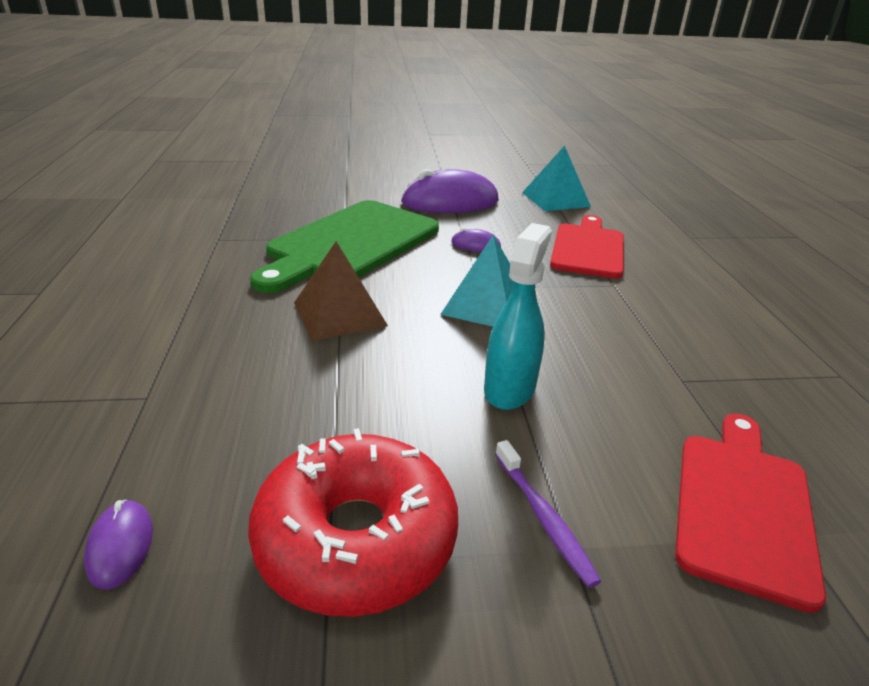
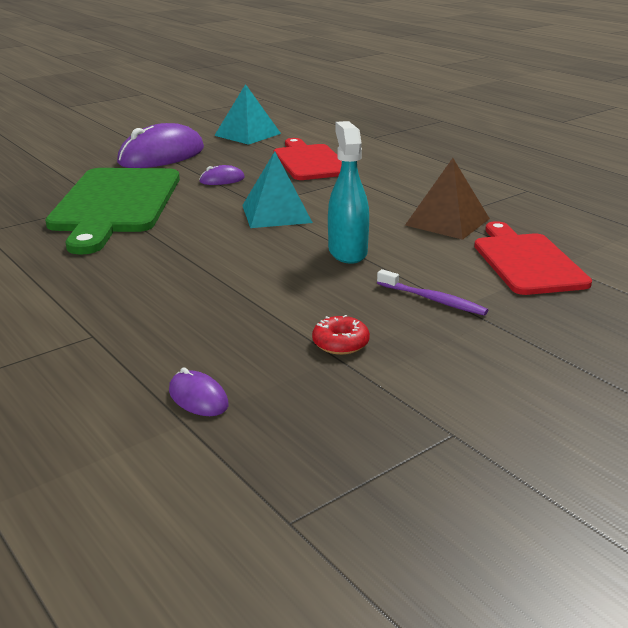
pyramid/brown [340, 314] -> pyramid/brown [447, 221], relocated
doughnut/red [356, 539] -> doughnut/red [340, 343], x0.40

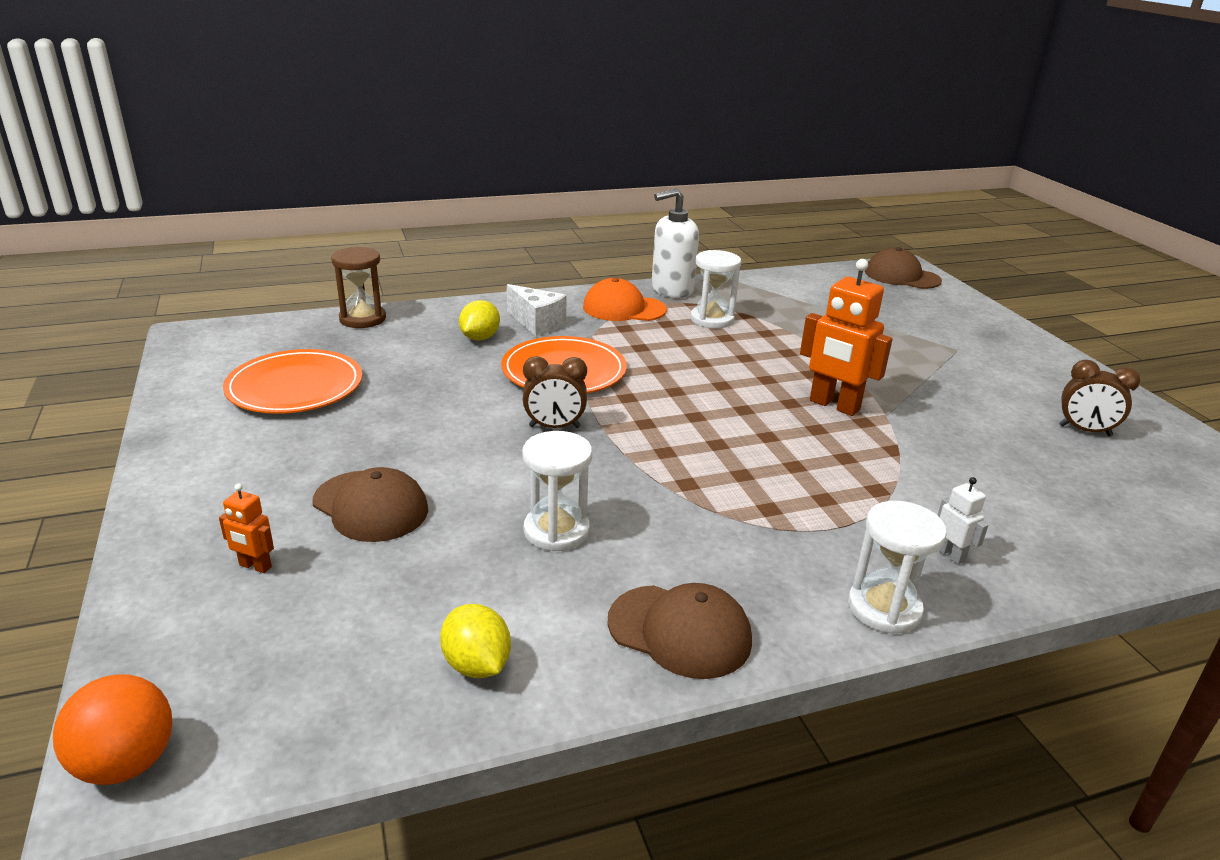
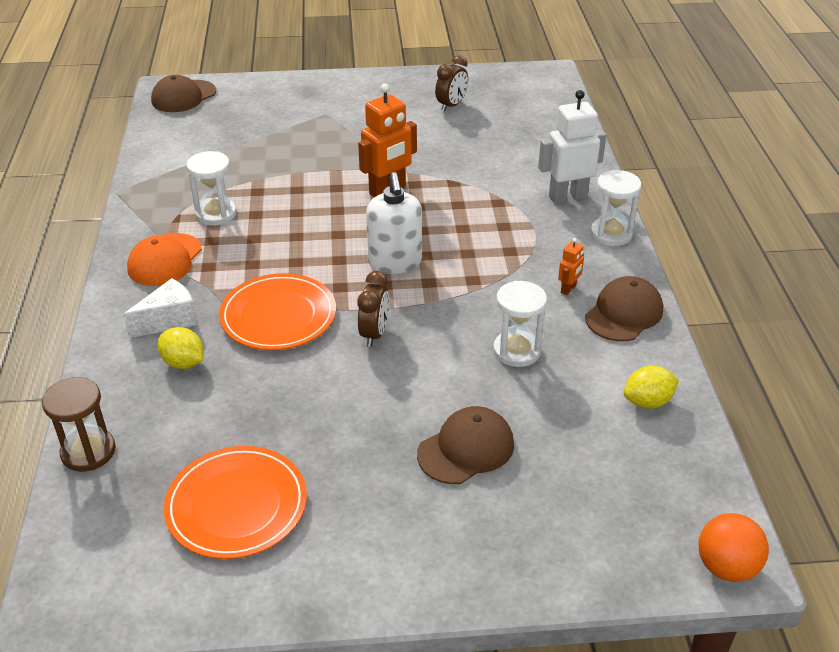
soap pump/pure white [671, 289] -> soap pump/pure white [395, 263], relocated
robot figure/pure white [950, 555] -> robot figure/pure white [567, 196], x2.10
robot figure/bright orange [255, 566] -> robot figure/bright orange [568, 289], relocated

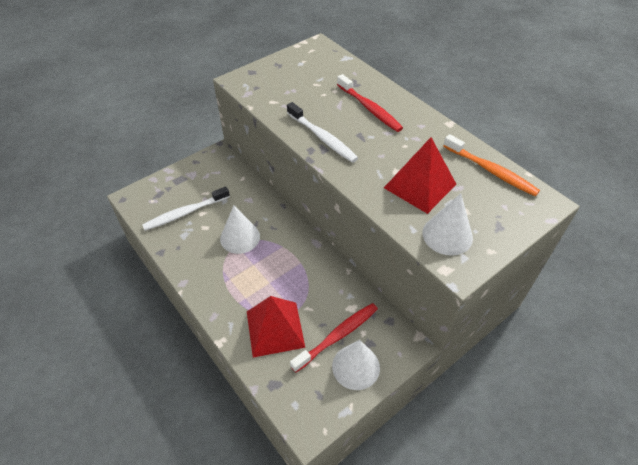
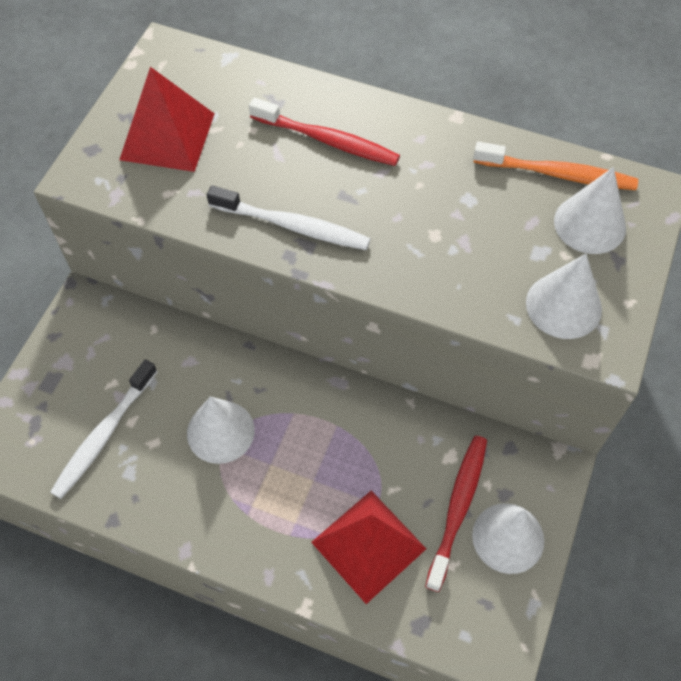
pyramid/red [420, 186] -> pyramid/red [167, 136], relocated
none -> cone shape/pure white [590, 224]

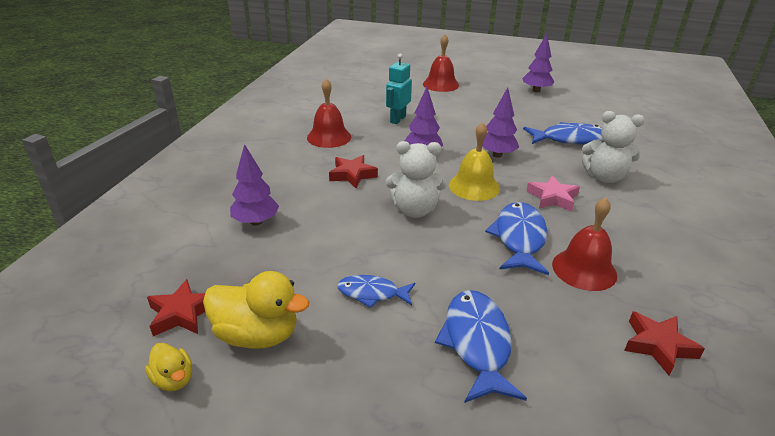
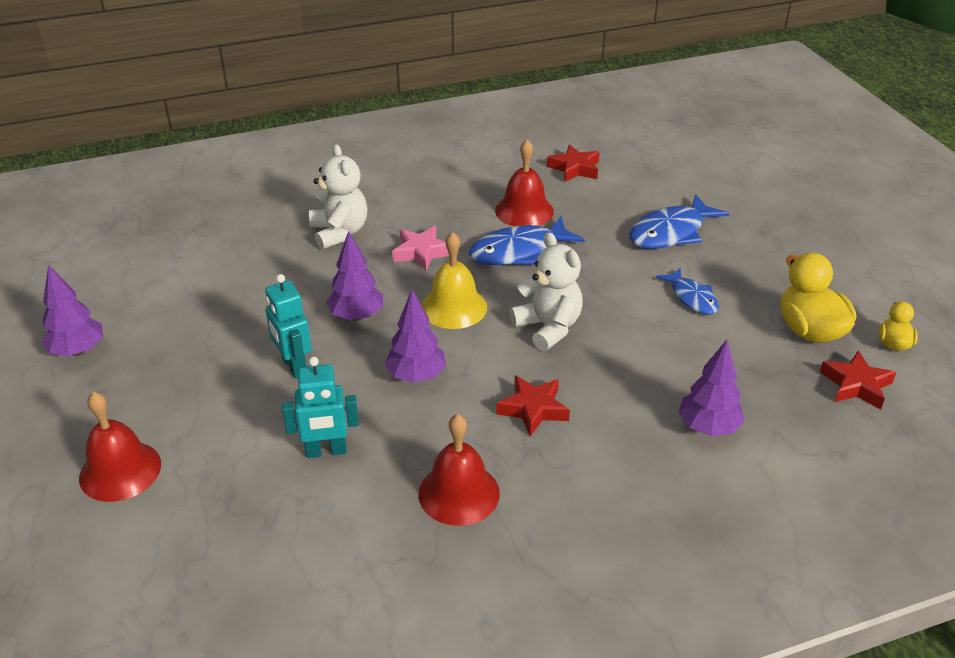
toy fish/blue [569, 139] -> none
none -> robot figure/aqua [294, 366]

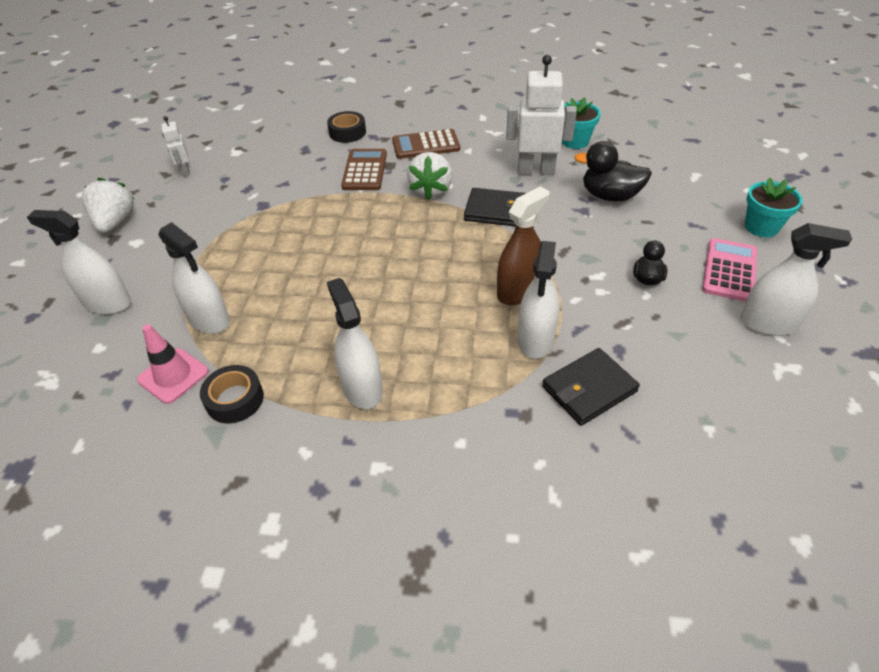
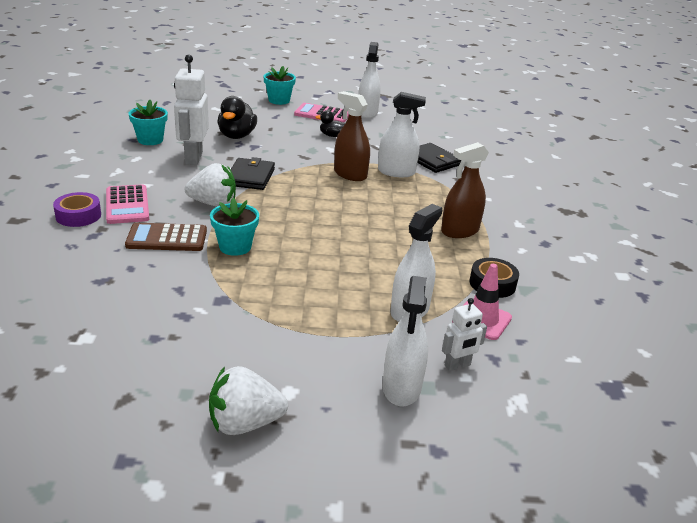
roll of tape/ebony [347, 132] -> none
robot figure/pure white [185, 171] -> robot figure/pure white [457, 365], relocated
calculator/brown [426, 145] -> calculator/rose-pink [127, 205]
sprayer/pure white [362, 388] -> sprayer/brown [460, 231]
none -> roll of tape/purple [78, 216]
none -> potted plant/aqua [235, 247]

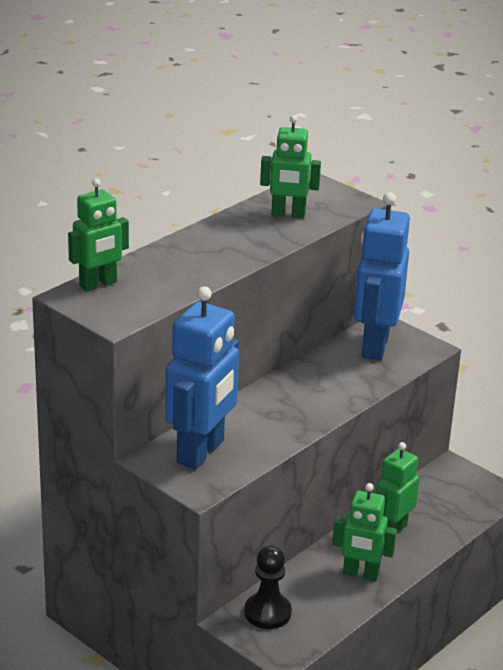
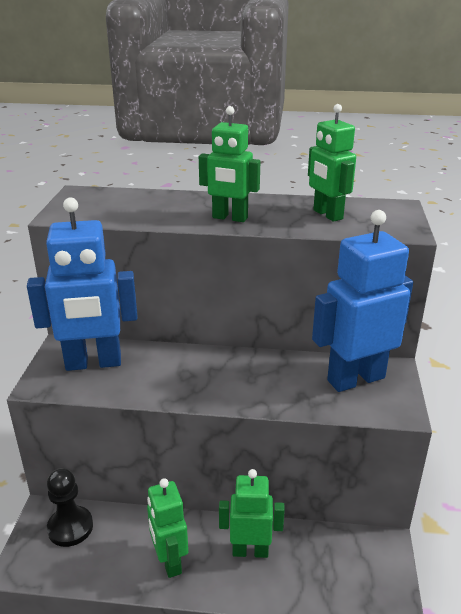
robot figure/leaf-green [98, 284] -> robot figure/leaf-green [229, 218], relocated

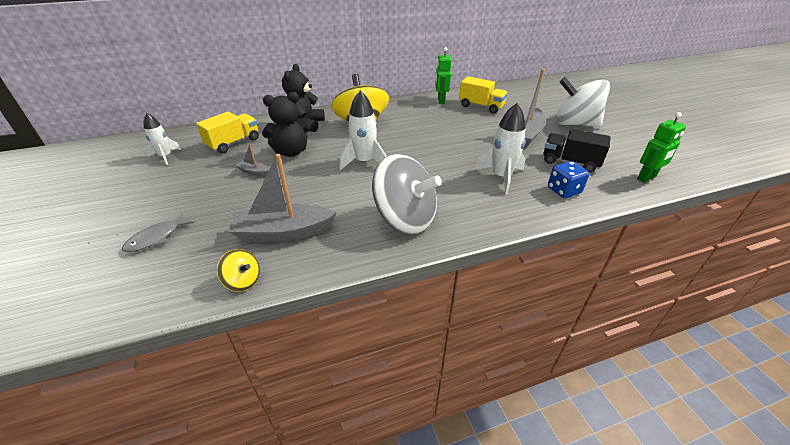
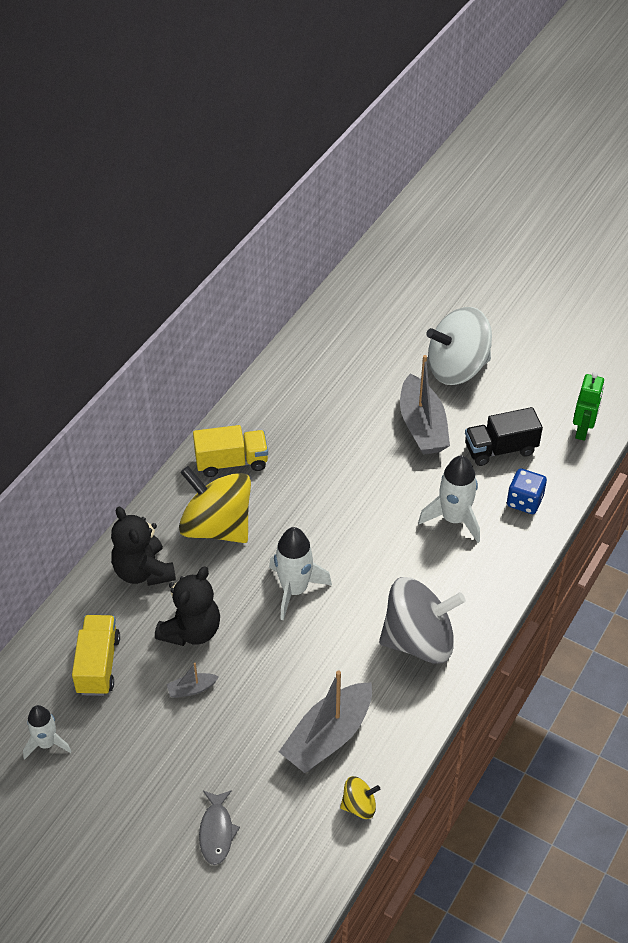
robot figure/leaf-green [440, 100] -> none
lorry/bright yellow [481, 106] -> lorry/bright yellow [231, 462], relocated

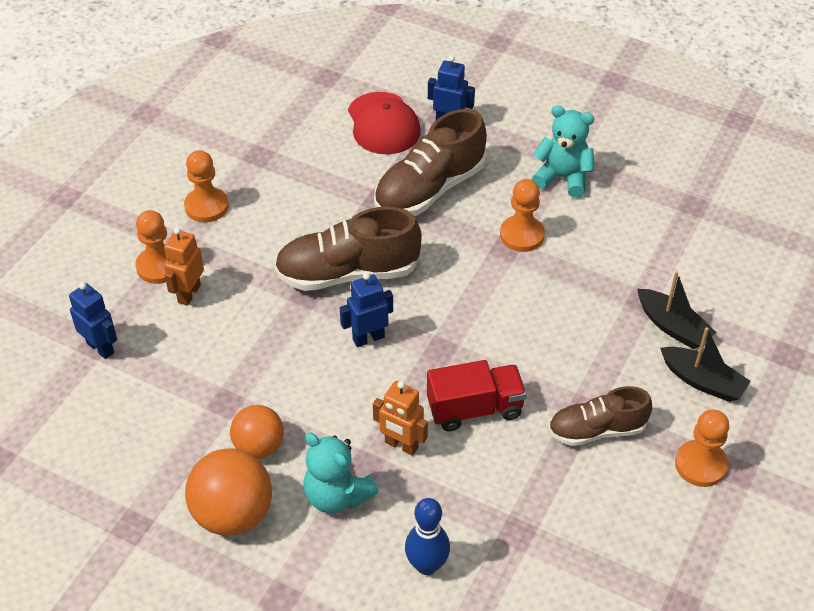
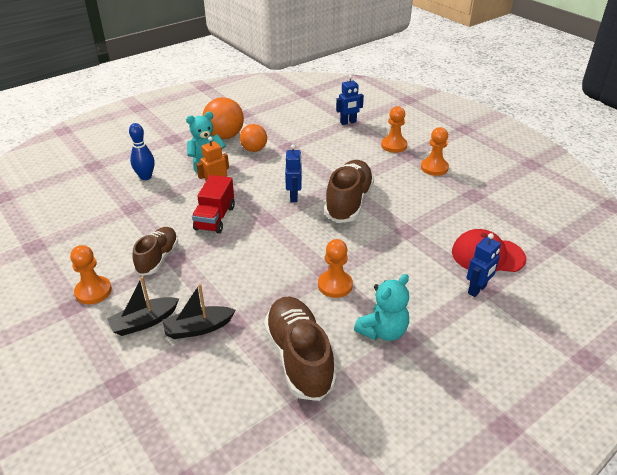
shoe/brown [430, 189] -> shoe/brown [299, 357], relocated
robot figure/bright orange [189, 294] -> none

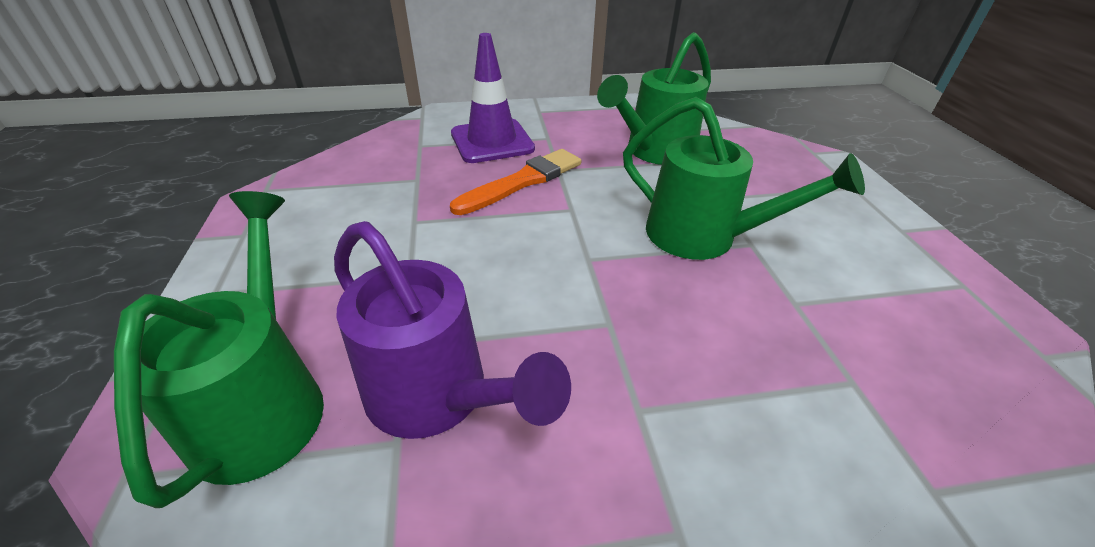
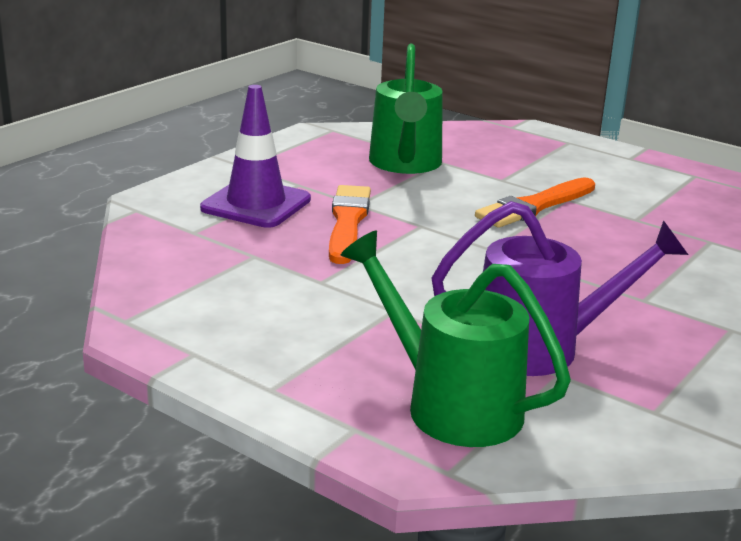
watering pot/leaf-green [704, 237] -> paint brush/bright orange [535, 206]

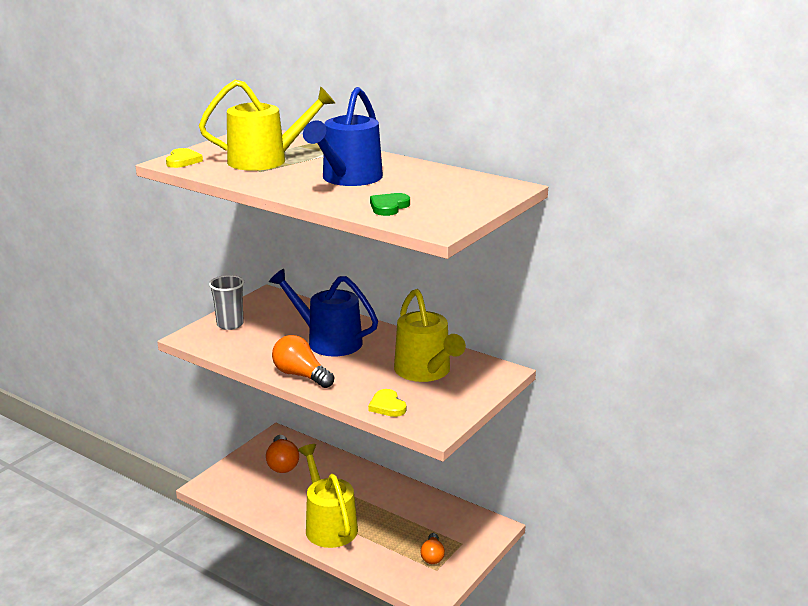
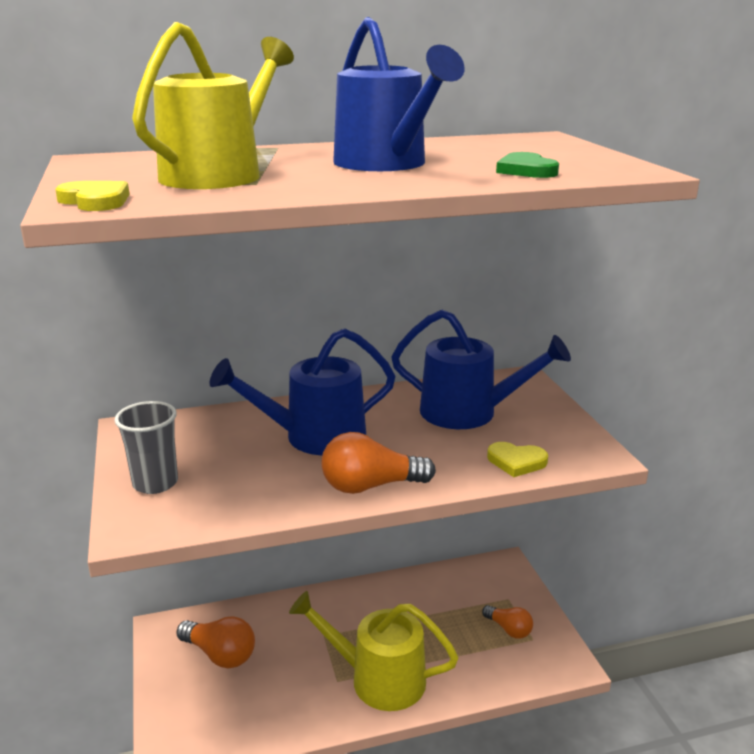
watering pot/bright yellow [425, 371] -> watering pot/blue [468, 412]

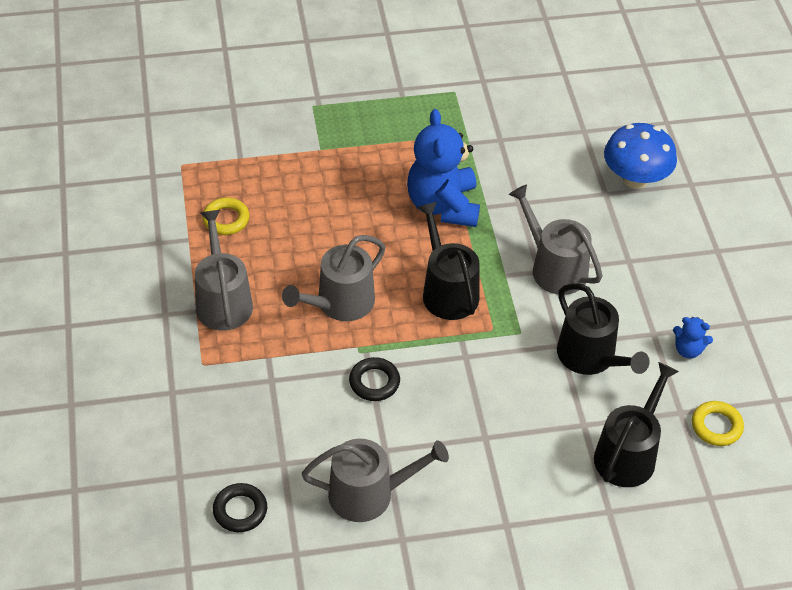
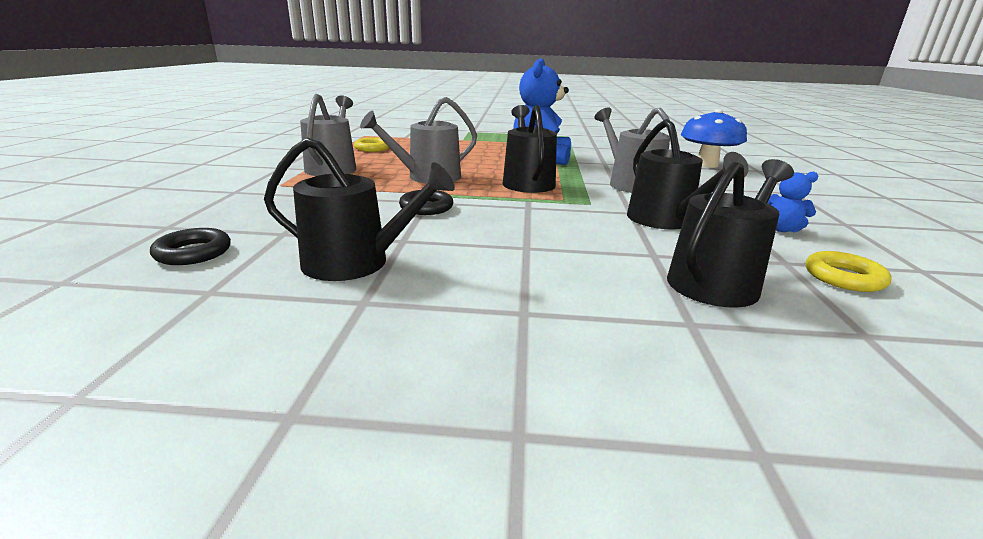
watering pot/ash-grey [369, 494] -> watering pot/ebony [355, 263]

